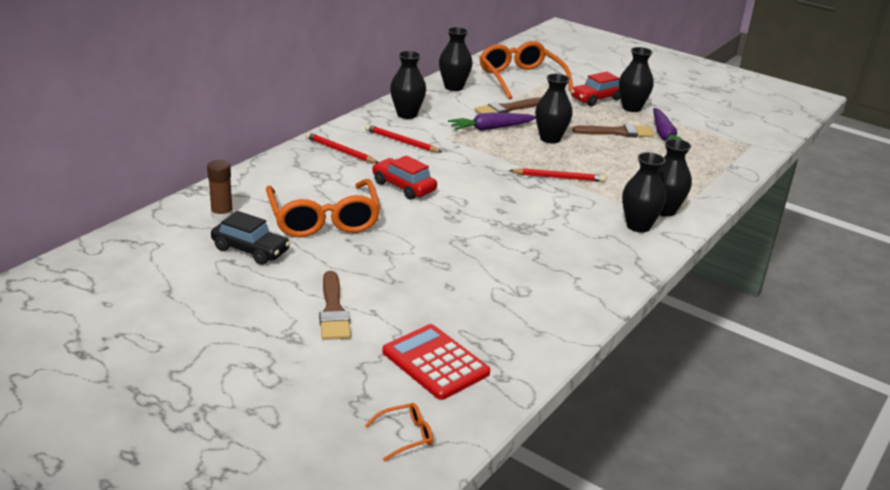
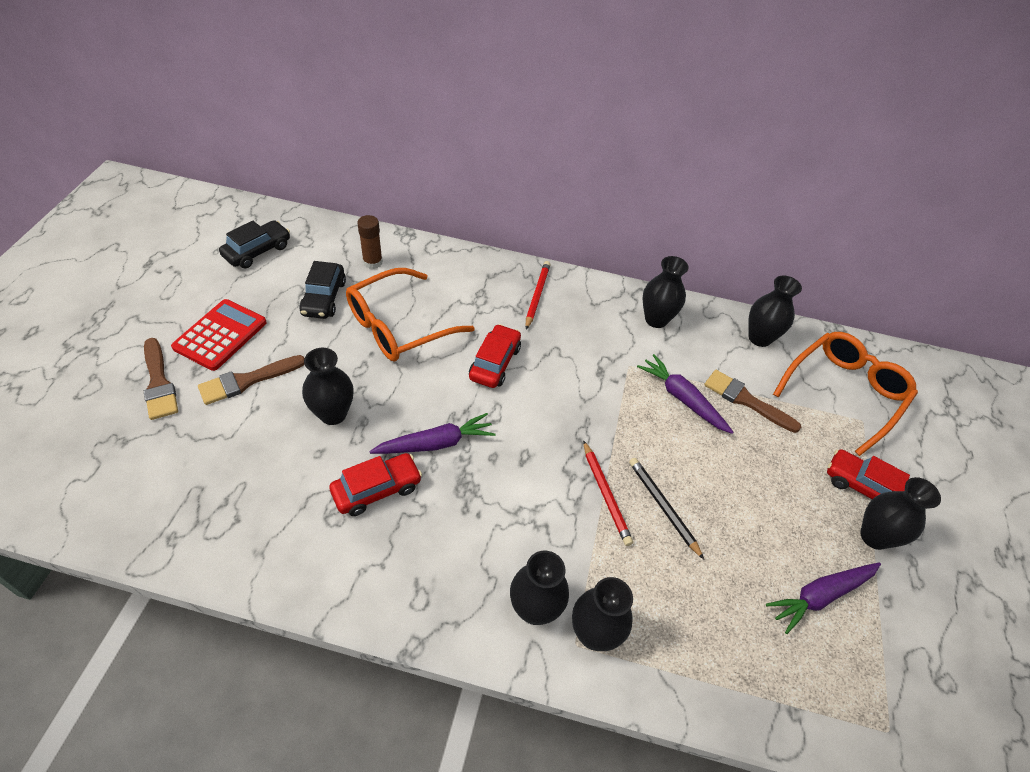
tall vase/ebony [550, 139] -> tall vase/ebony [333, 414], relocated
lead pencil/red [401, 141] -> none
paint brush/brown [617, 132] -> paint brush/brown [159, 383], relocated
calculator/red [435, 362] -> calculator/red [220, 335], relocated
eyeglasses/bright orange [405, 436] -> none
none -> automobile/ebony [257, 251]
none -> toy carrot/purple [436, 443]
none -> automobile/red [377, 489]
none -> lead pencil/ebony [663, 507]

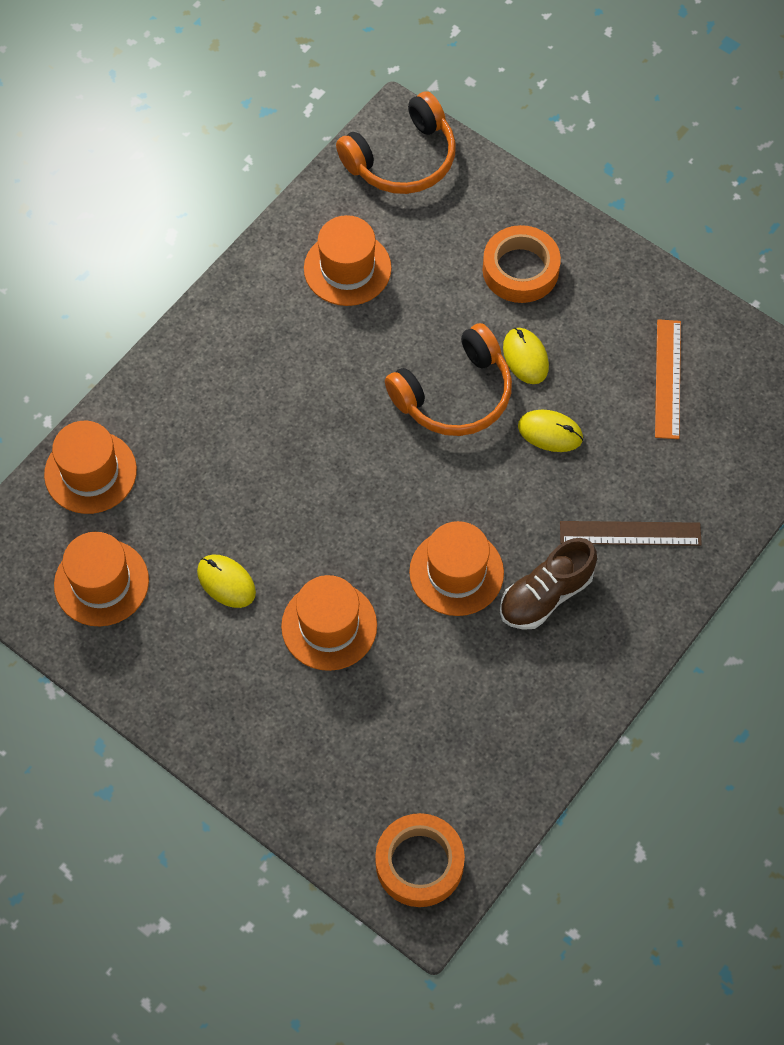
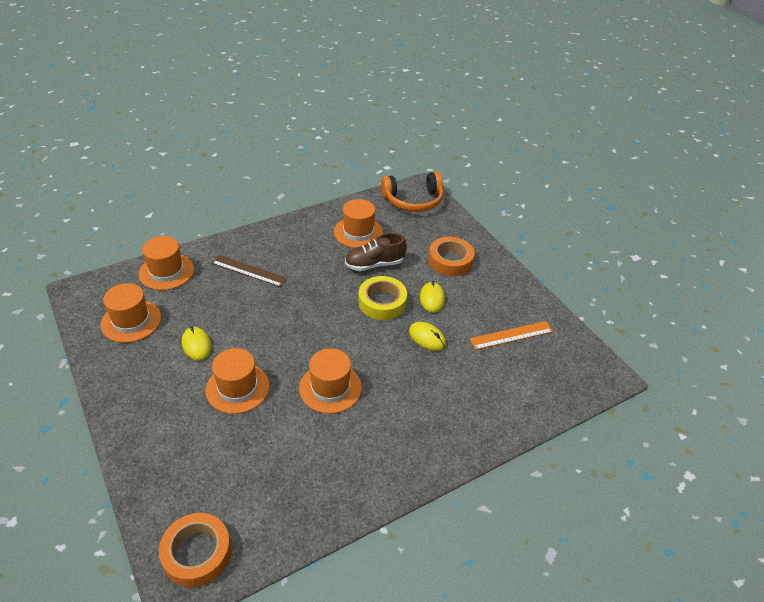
straightedge/bright orange [668, 379] -> straightedge/bright orange [511, 335], 45 degrees clockwise
headset/bright orange [455, 395] -> roll of tape/bright yellow [382, 302]
straightedge/brown [630, 533] -> straightedge/brown [249, 271], relocated
shoe/brown [545, 595] -> shoe/brown [374, 264], relocated

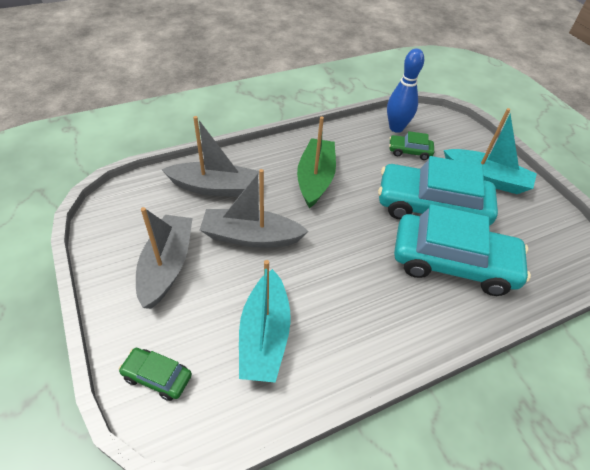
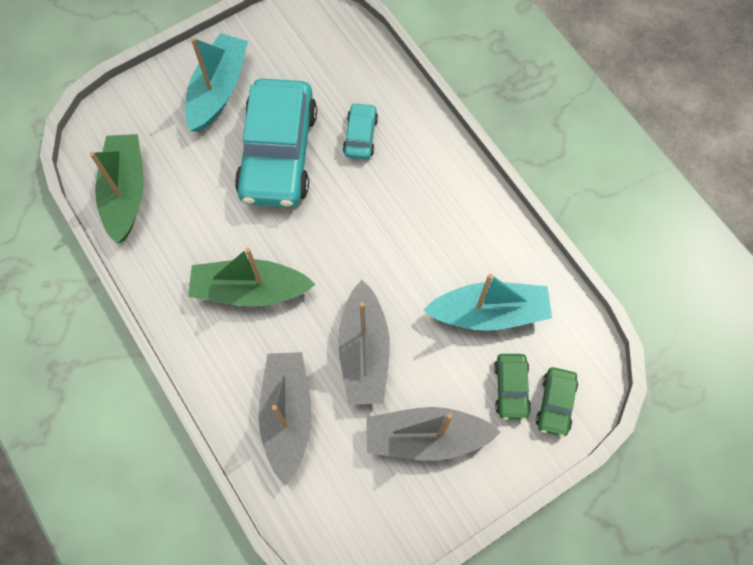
skittle/blue [396, 128] -> toy boat/leaf-green [126, 192]
automobile/leaf-green [409, 151] -> automobile/leaf-green [511, 388], relocated
automobile/aqua [453, 263] -> automobile/aqua [360, 136], x0.44

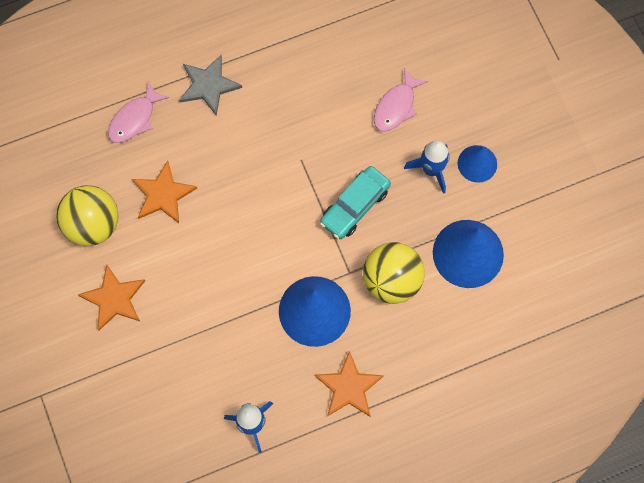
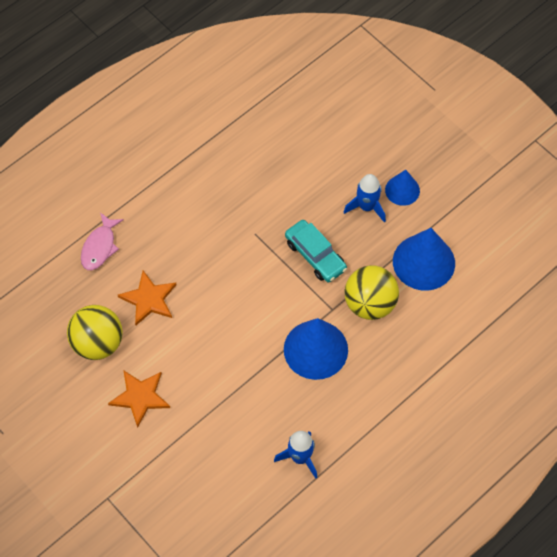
star/ash-grey [208, 85] -> none
toy fish/rose-pink [396, 106] -> none
automobile/aqua [355, 206] -> automobile/aqua [315, 255], 60 degrees counterclockwise
star/bright orange [348, 387] -> none

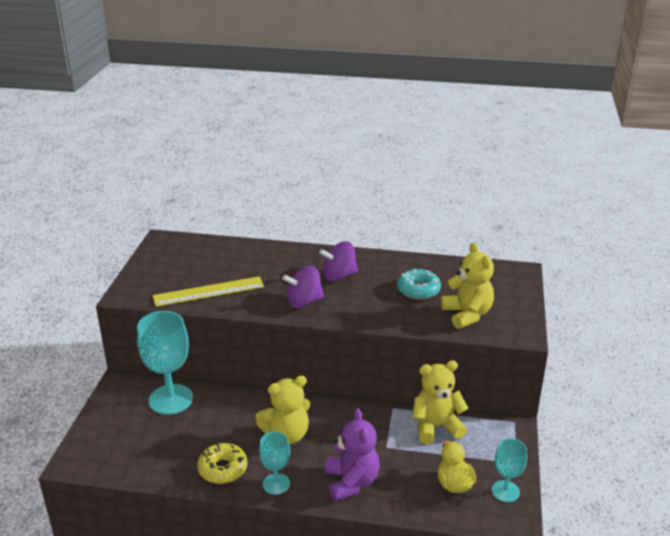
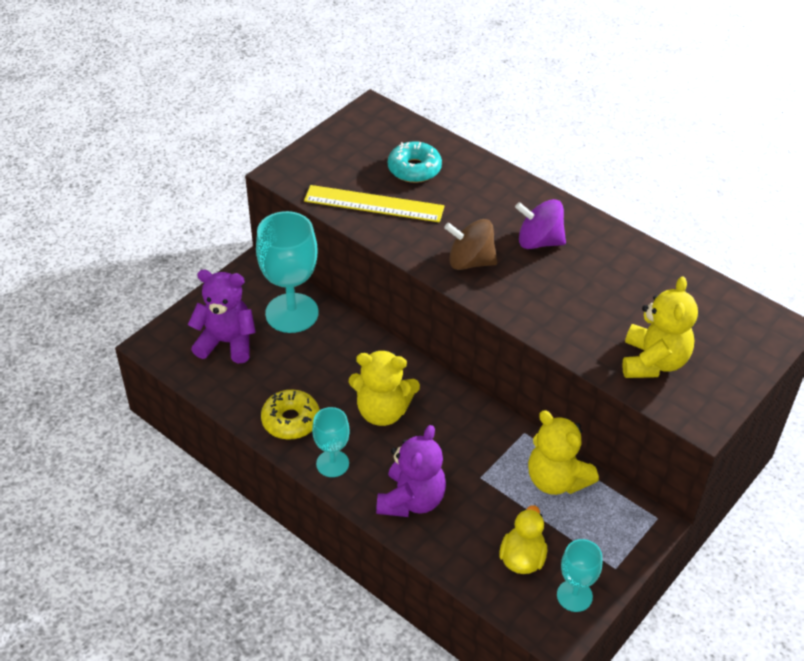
spinning top/purple [304, 302] -> spinning top/brown [470, 262]
doughnut/aqua [418, 290] -> doughnut/aqua [414, 169], relocated
teddy bear/bright yellow [436, 427] -> teddy bear/bright yellow [556, 480], 150 degrees counterclockwise
none -> teddy bear/purple [227, 342]

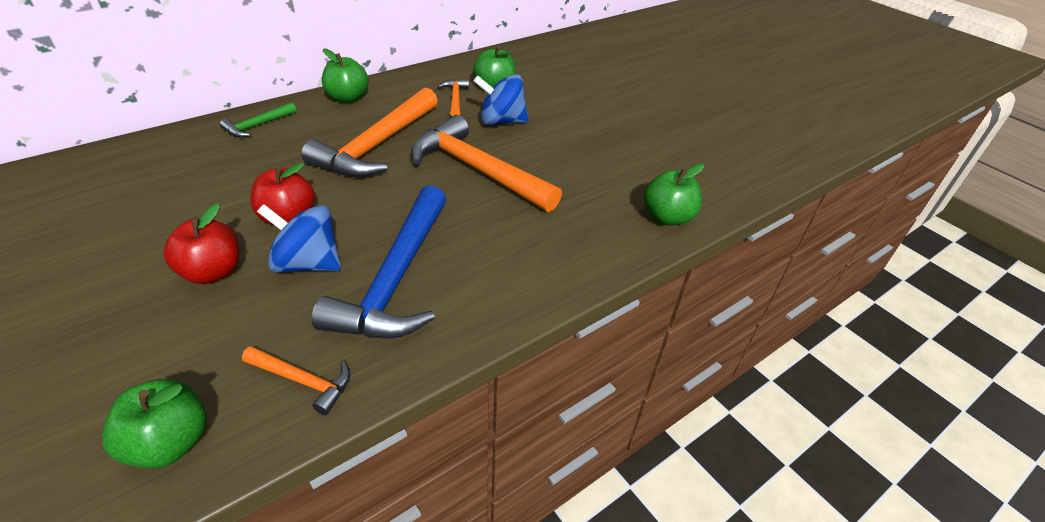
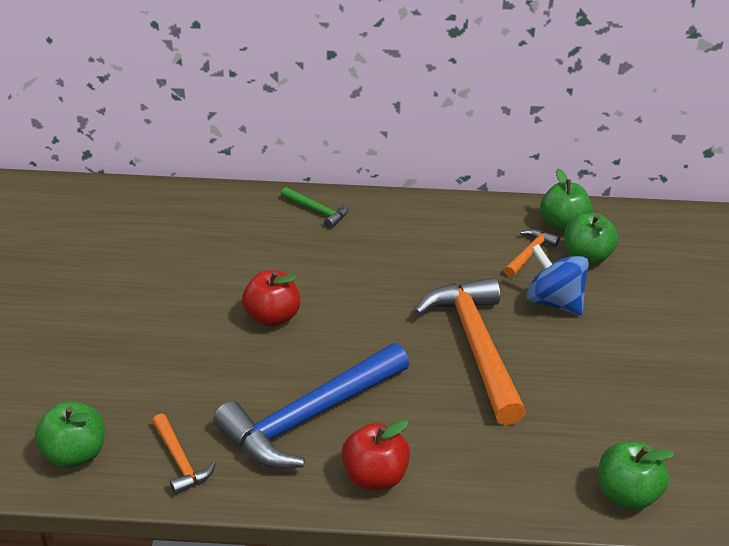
apple fruit/leaf-green [348, 98] -> apple fruit/leaf-green [563, 225], relocated
carpenter's hammer/bright orange [377, 145] -> none
carpenter's hammer/leaf-green [257, 125] -> carpenter's hammer/leaf-green [317, 211], 135 degrees counterclockwise
apple fruit/red [213, 272] -> apple fruit/red [375, 477], relocated
spinning top/blue [308, 263] -> none

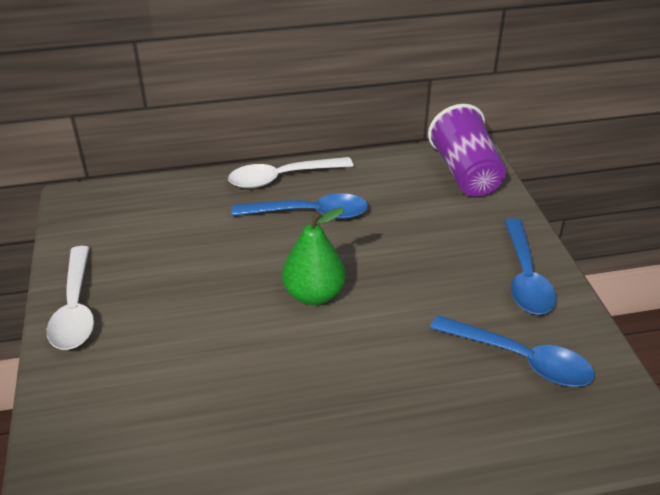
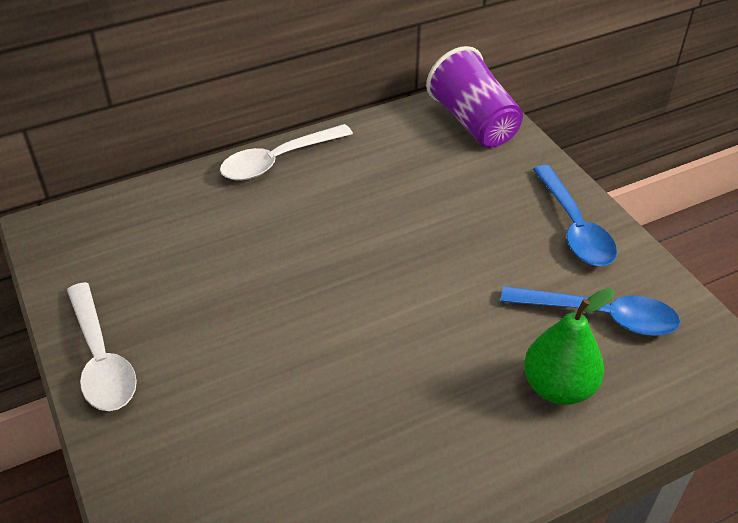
spoon/blue [309, 213] -> none
toy pear/leaf-green [314, 294] -> toy pear/leaf-green [558, 387], relocated

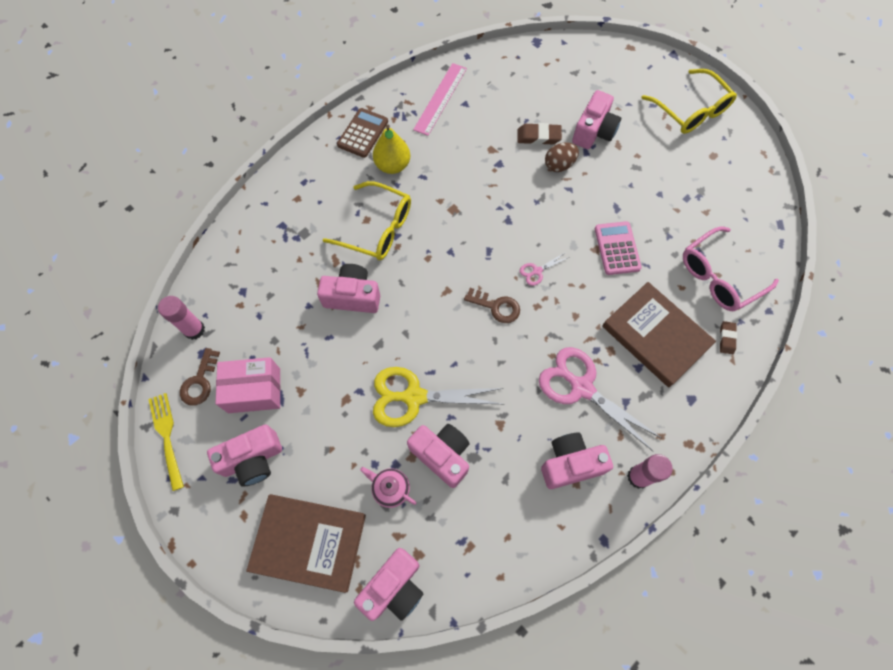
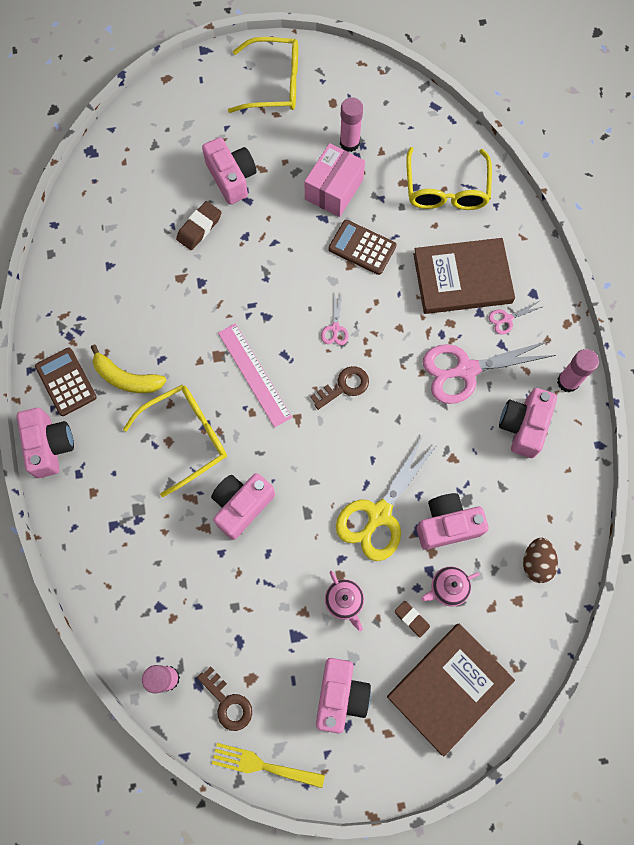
straightedge/rose-pink [440, 99] -> straightedge/rose-pink [254, 374], relocated
toy pear/bright yellow [392, 165] -> banana/bright yellow [126, 378]
toy egg/brown [559, 165] -> toy egg/brown [536, 562], relocated
calculator/rose-pink [617, 248] -> calculator/brown [362, 247]
eyeglasses/rose-pink [719, 276] -> eyeglasses/bright yellow [446, 189]
pencil eraser/brown [726, 338] -> pencil eraser/brown [411, 619], relocated
box/rose-pink [254, 390] -> box/rose-pink [334, 189], relocated
camera/rose-pink [394, 587] -> camera/rose-pink [50, 446], relocated
none -> glue stick/rose-pink [349, 143]
none -> pair of scissors/rose-pink [507, 319]
none -> teapot/rose-pink [344, 601]

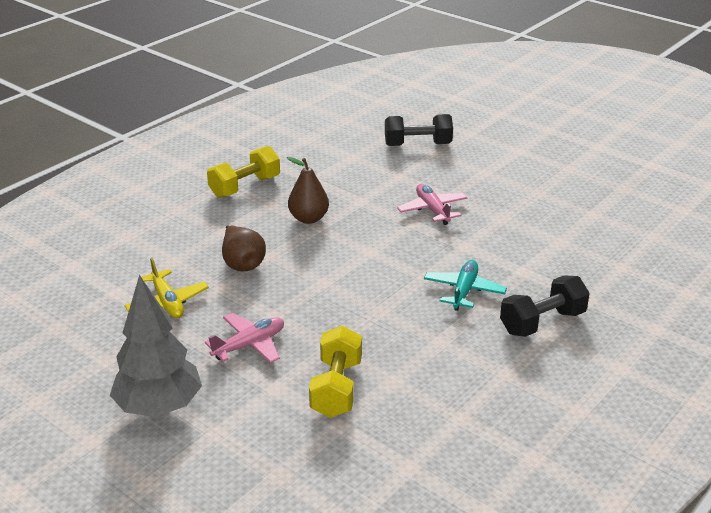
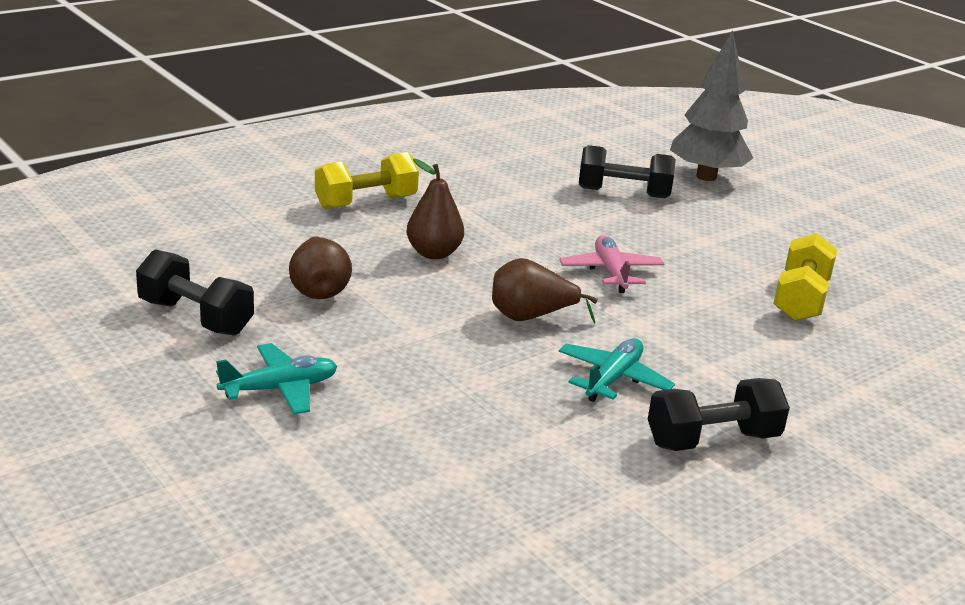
plane/bright yellow [167, 302] -> hand weight/ebony [195, 317]
tree/ash-grey [159, 407] -> tree/ash-grey [706, 176], relocated
plane/rose-pink [249, 345] -> plane/aqua [280, 389]
hand weight/bright yellow [336, 388] -> hand weight/bright yellow [800, 299], relocated
none -> toy pear/brown [530, 317]

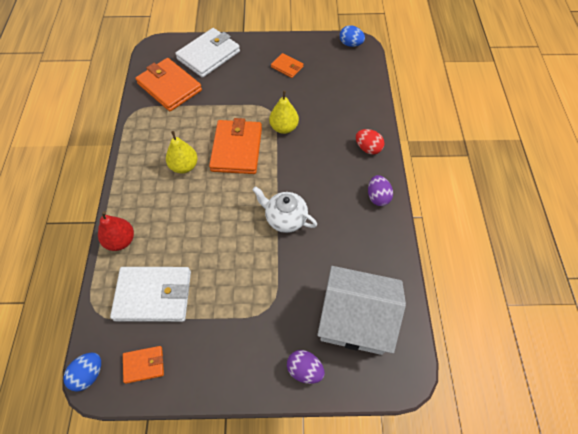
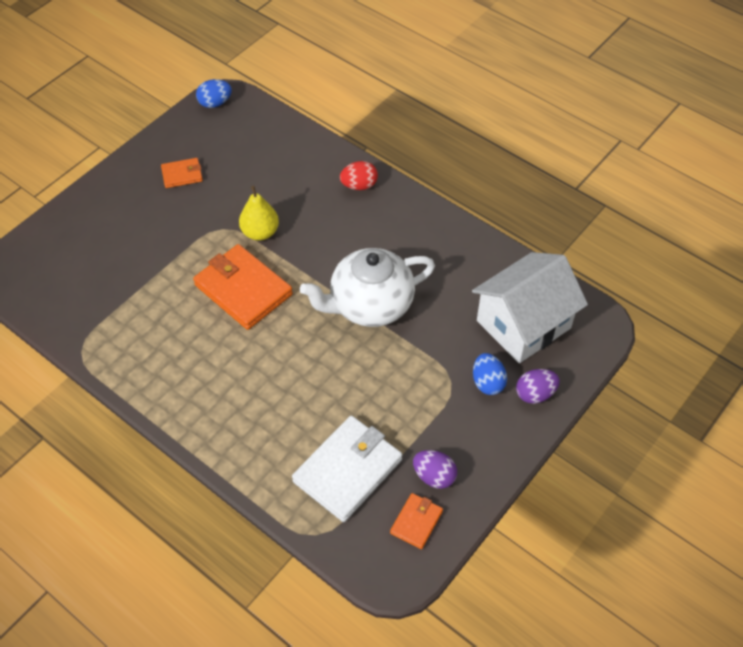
card wallet/pure white [208, 55] -> none
card wallet/bright orange [169, 87] -> none
toy pear/bright yellow [184, 166] -> none
toy egg/purple [378, 197] -> toy egg/purple [434, 476], relocated
teapot/pure white [285, 218] -> teapot/pure white [370, 305], x1.57
toy pear/red [120, 241] -> none
toy egg/blue [88, 374] -> toy egg/blue [487, 382], relocated

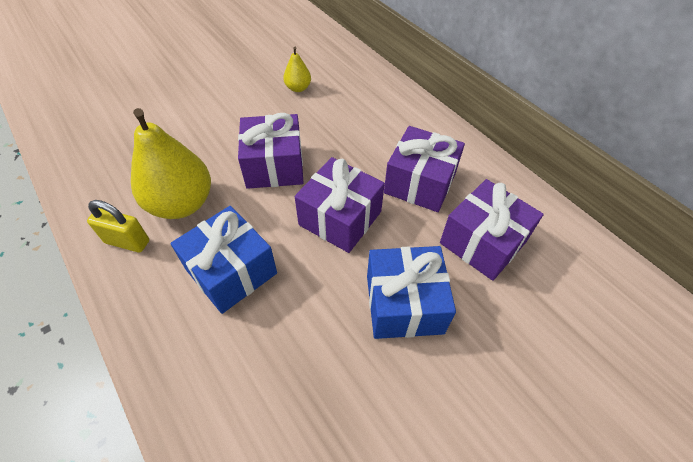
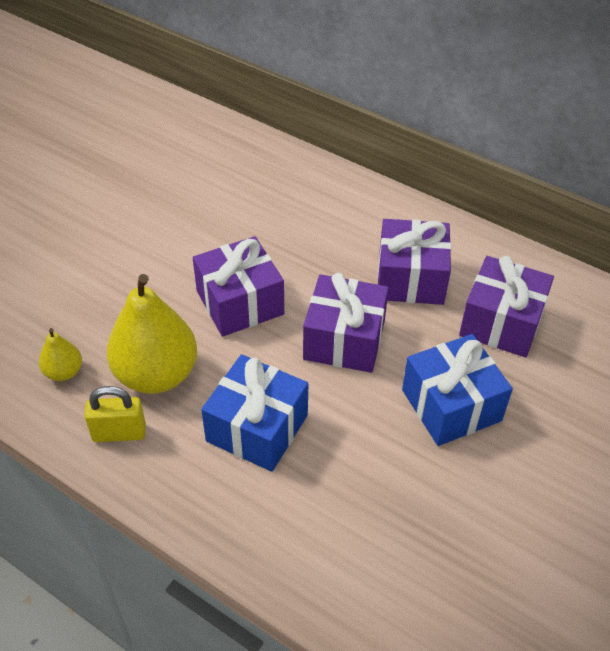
toy pear/bright yellow [298, 88] -> toy pear/bright yellow [64, 372], relocated

